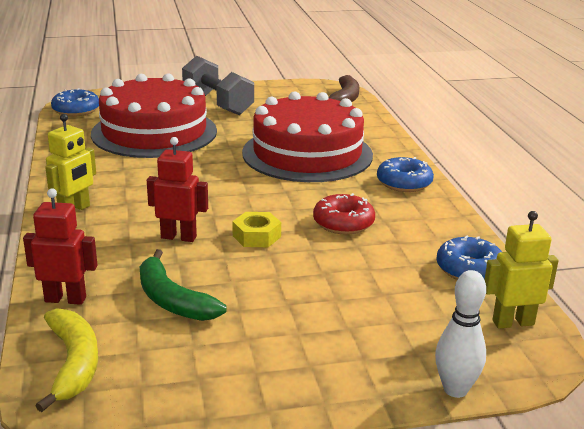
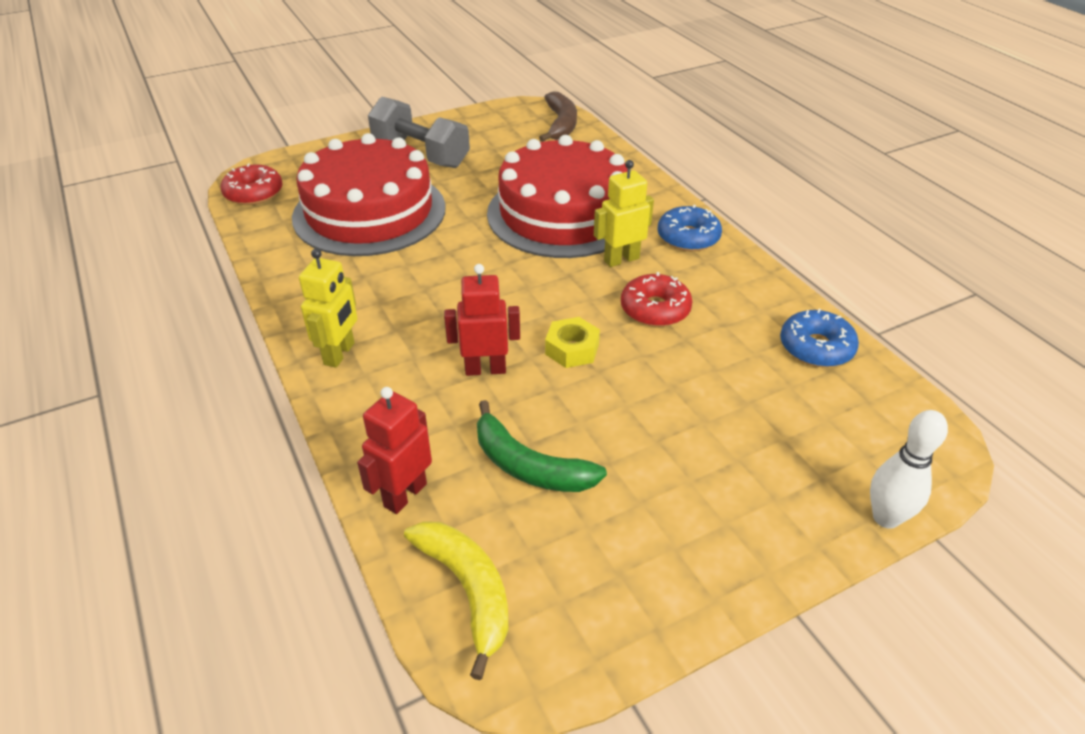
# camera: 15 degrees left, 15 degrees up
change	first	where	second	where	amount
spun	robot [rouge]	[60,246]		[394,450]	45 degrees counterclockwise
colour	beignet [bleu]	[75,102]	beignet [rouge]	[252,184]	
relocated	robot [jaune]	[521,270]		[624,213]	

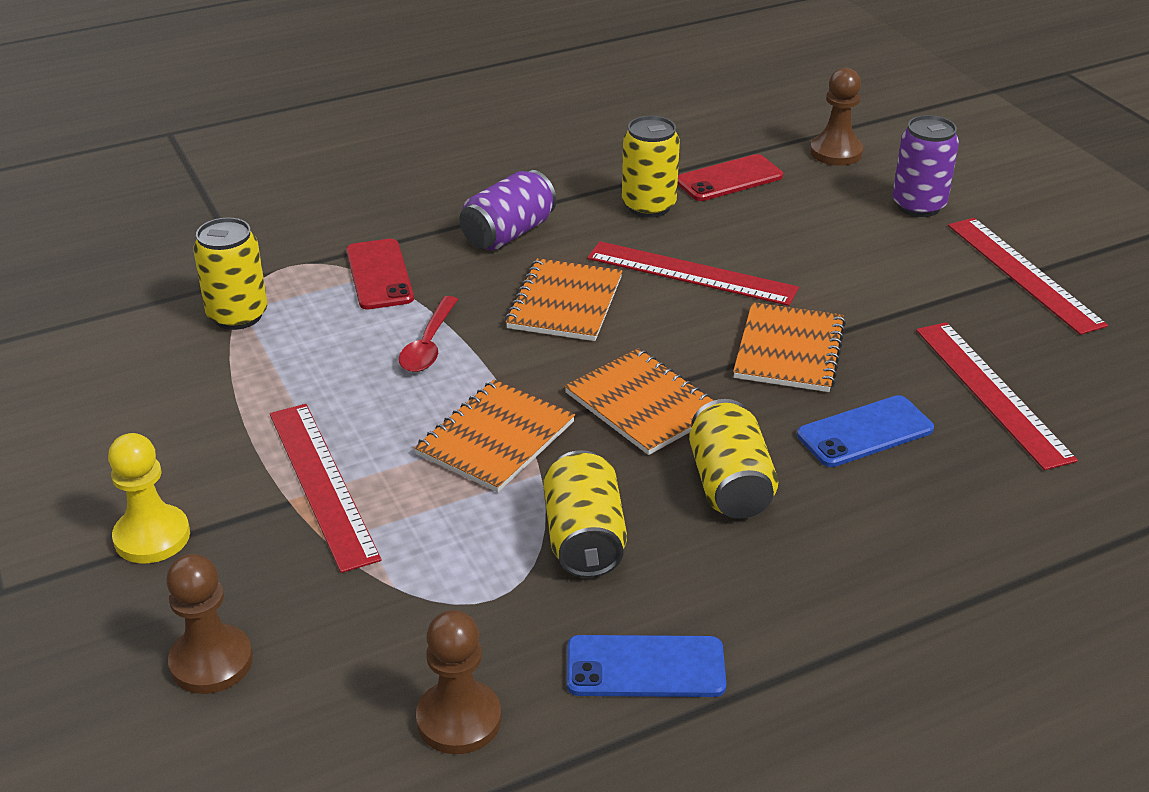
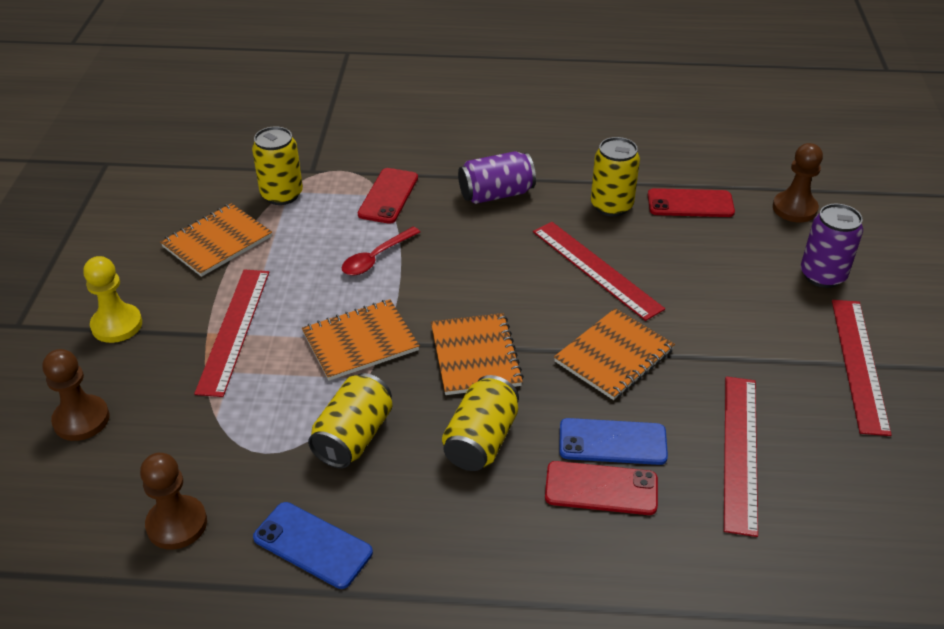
# camera: 30 degrees right, 5 degrees up
change	first	where	second	where	amount
relocated	carnet [orange]	[563,299]		[216,240]	
appeared			téléphone [rouge]	[601,488]	

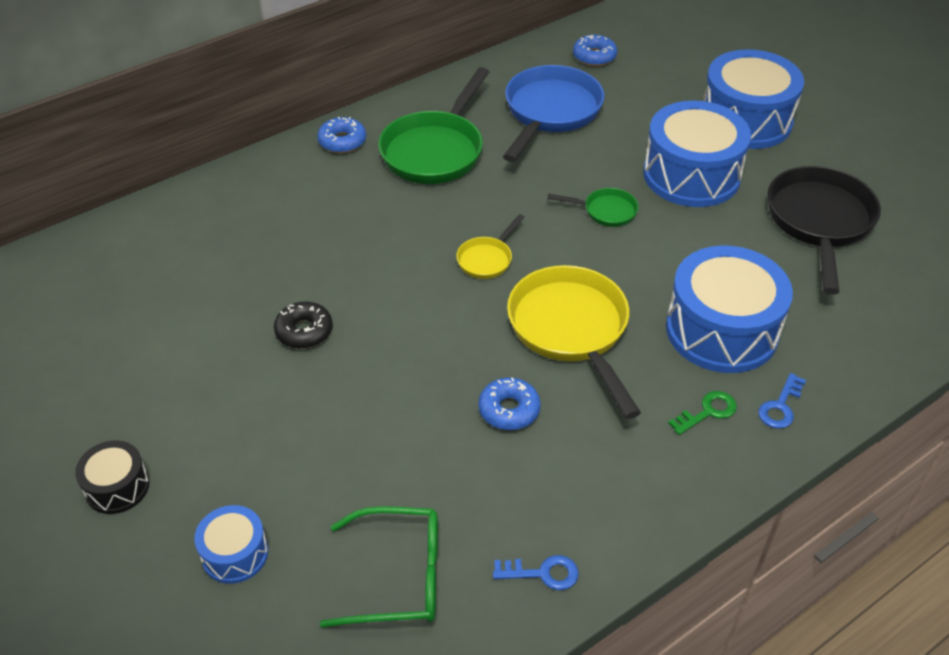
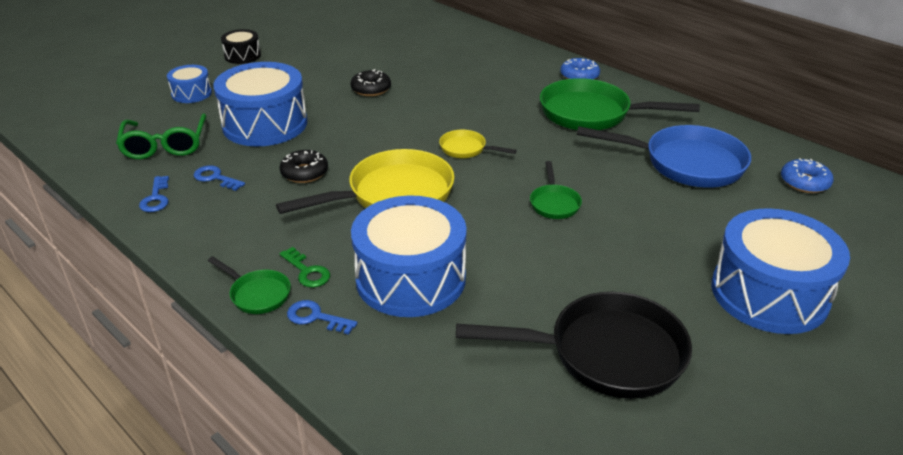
# camera: 80 degrees right, 10 degrees down
change	first	where	second	where	amount
colour	beignet [bleu]	[509,403]	beignet [noir]	[304,166]	
relocated	tambour [bleu]	[697,153]		[260,104]	
appeared			clé [bleu]	[219,178]	
appeared			poêle [vert]	[249,285]	

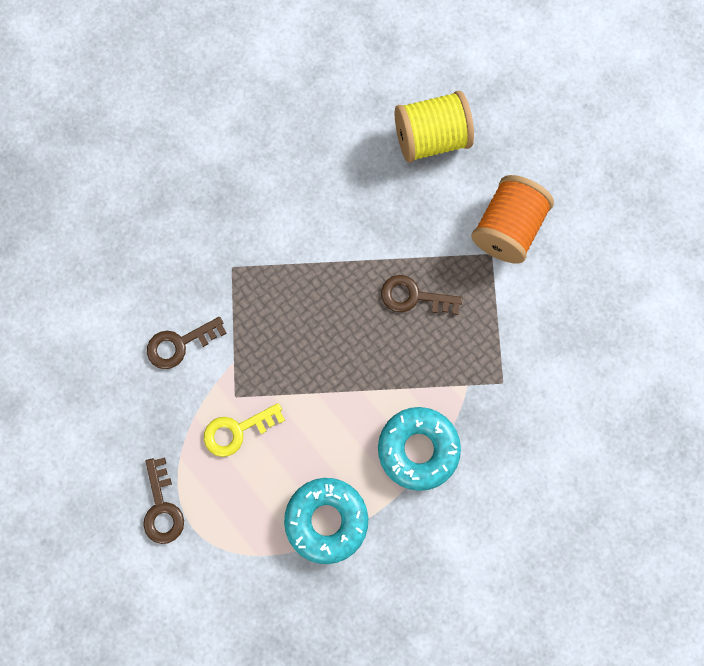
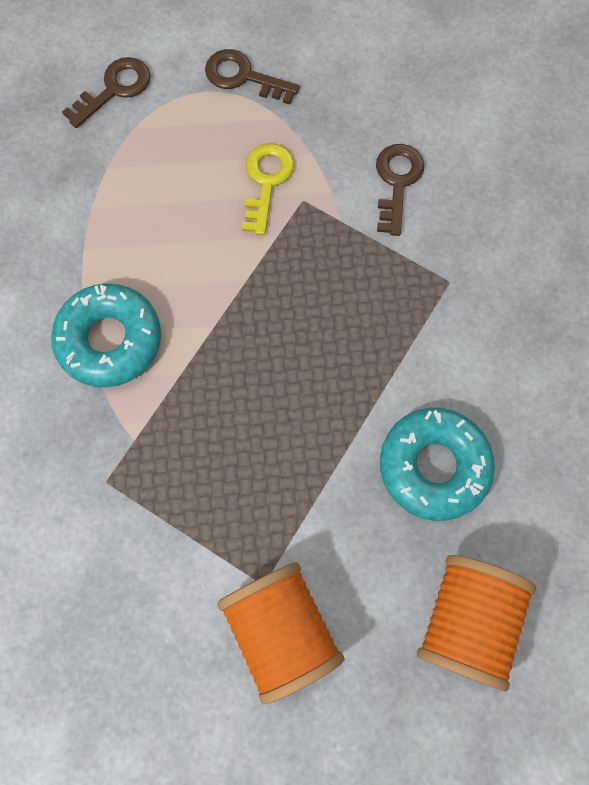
# camera: 125 degrees right, 5 degrees down
change	first	where	second	where	amount
relocated	beignet [turquoise]	[326,521]		[437,464]	
relocated	clé [marron]	[421,295]		[106,92]	
colour	bobine [jaune]	[434,127]	bobine [orange]	[476,623]	

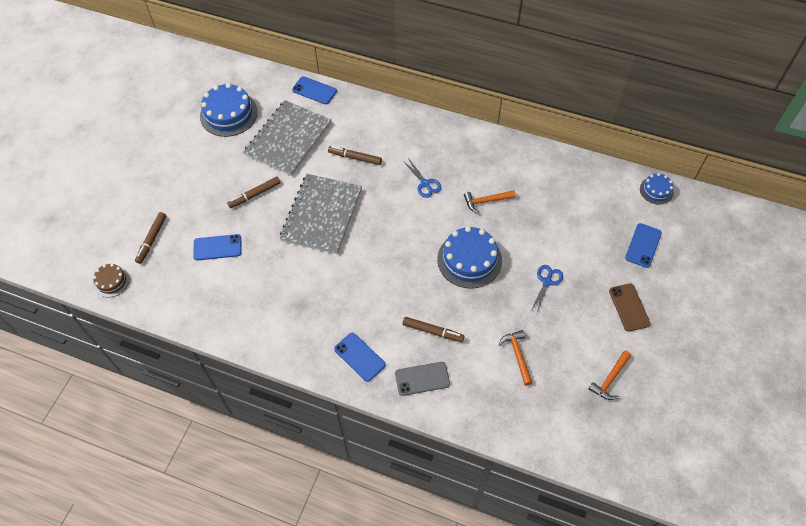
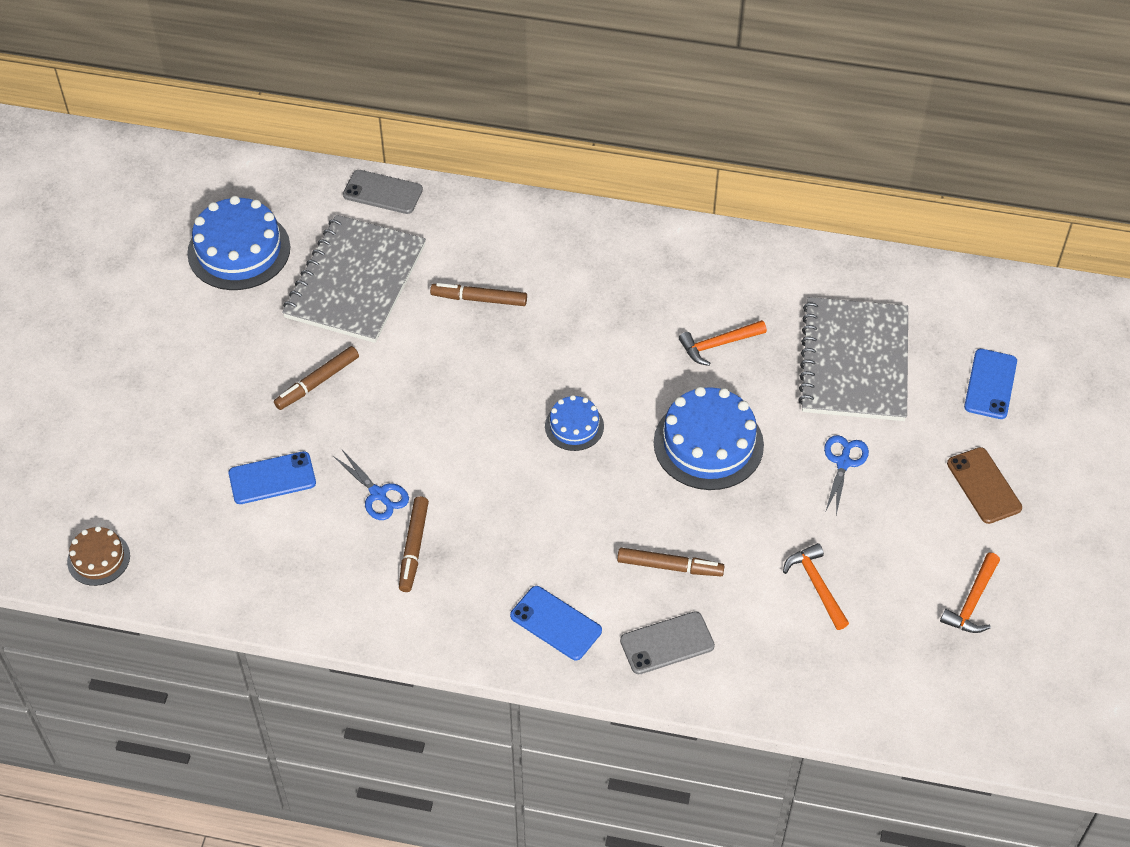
# camera: 10 degrees left, 5 degrees down
change	first	where	second	where	amount
relocated	feutre [marron]	[150,238]		[414,544]	
relocated	carnet [gris]	[321,214]		[853,359]	
colour	téléphone [bleu]	[314,90]	téléphone [gris]	[383,192]	
relocated	ciseaux [bleu]	[422,178]		[371,485]	
relocated	gâteau [bleu]	[657,189]		[574,423]	

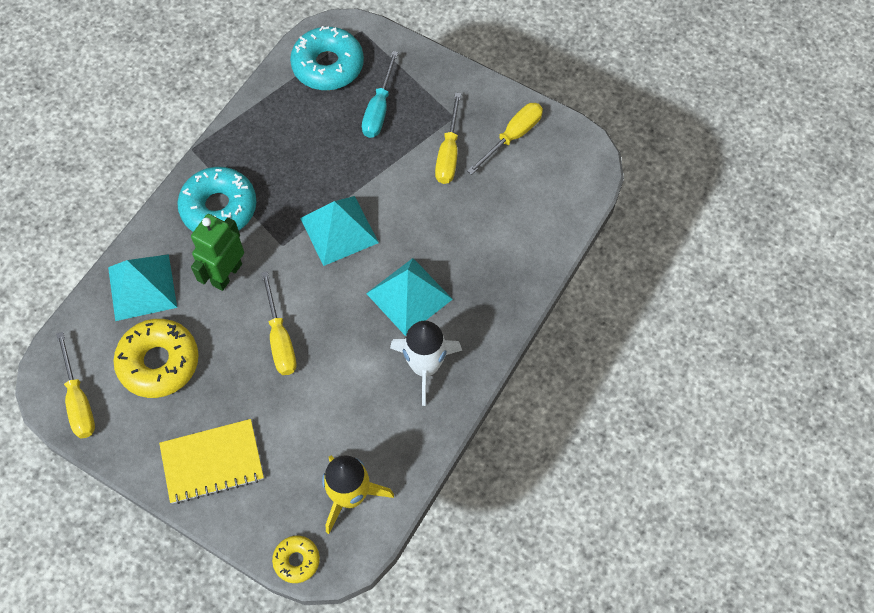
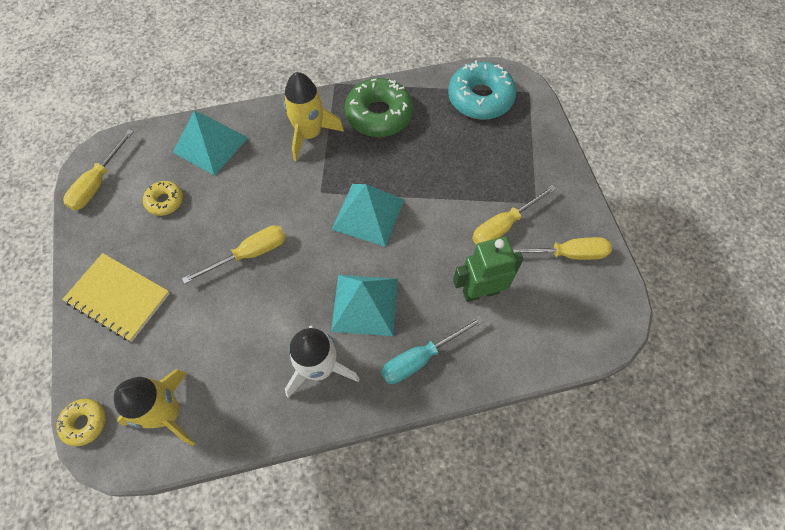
# camera: 45 degrees right, 0 degrees up
change	first	where	second	where	amount
size	beignet [jaune]	[156,358]		[163,198]	x0.52
exchanged	beignet [turquoise]	[217,199]	fusée [jaune]	[313,116]	
relocated	robot [vert]	[217,252]		[488,269]	
spun	tournevis [jaune]	[278,323]		[234,254]	150 degrees counterclockwise
relocated	tournevis [turquoise]	[380,94]		[432,350]	
appeared			beignet [vert]	[379,107]	

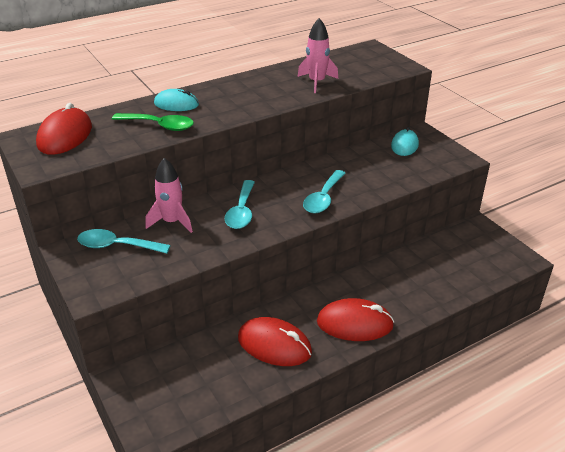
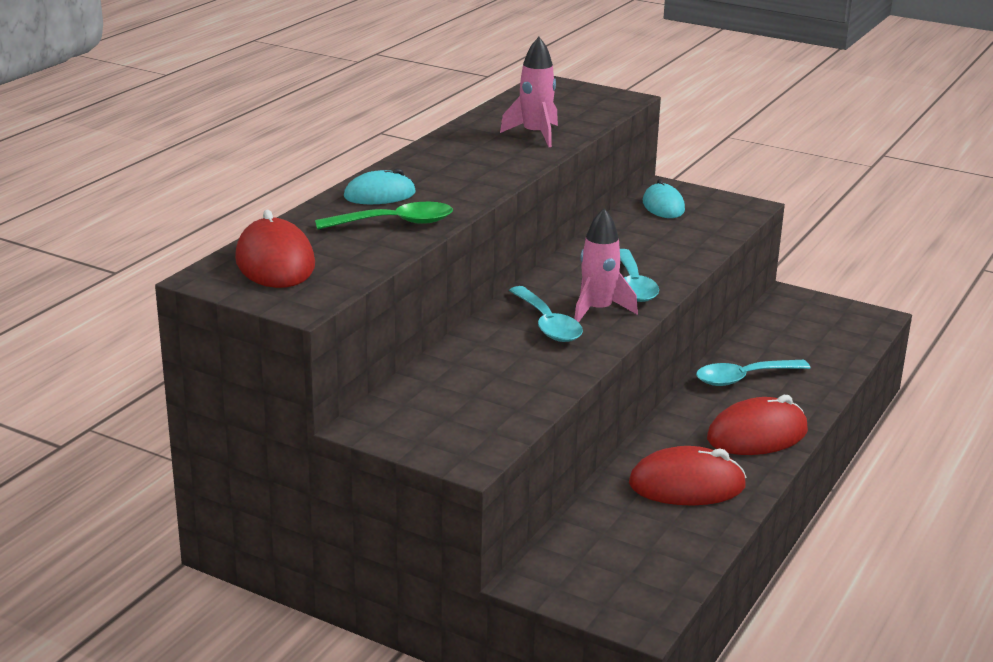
# camera: 30 degrees left, 10 degrees down
change	first	where	second	where	amount
relocated	cuillère [turquoise]	[124,241]		[753,373]	
relocated	fusée [rose]	[169,195]		[606,265]	

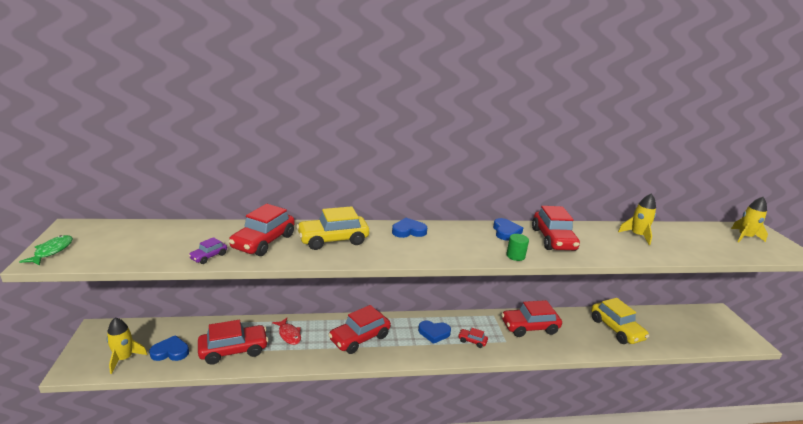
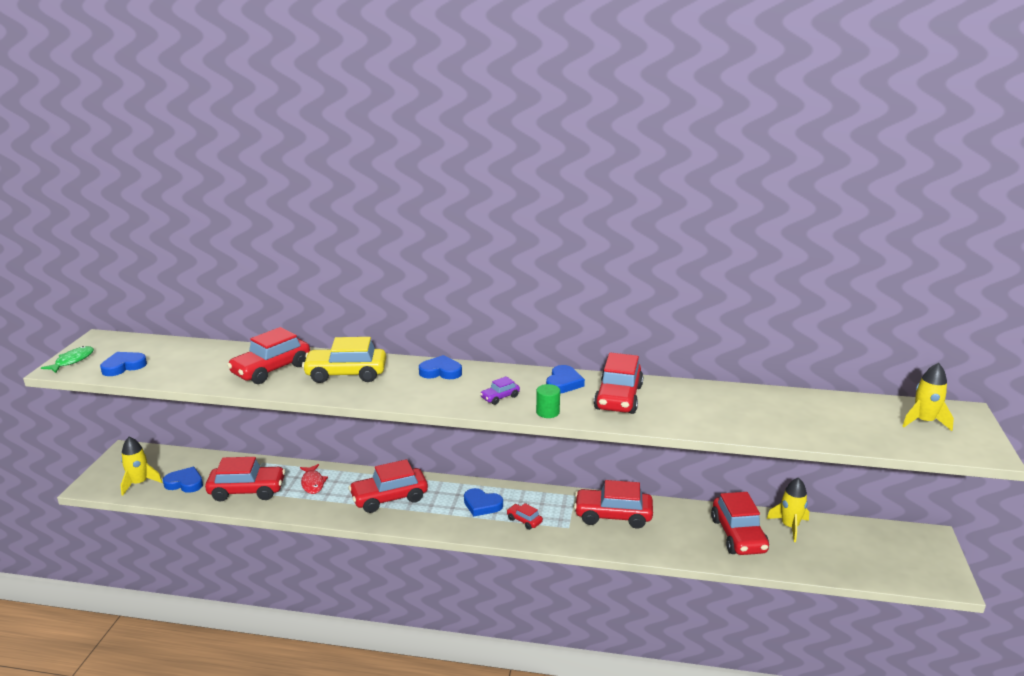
# camera: 20 degrees right, 0 degrees up
change	first	where	second	where	amount
relocated	voiture [violet]	[207,250]		[500,390]	
colour	voiture [jaune]	[620,321]	voiture [rouge]	[740,523]	
relocated	fusée [jaune]	[637,219]		[788,509]	
appeared			cœur [bleu]	[123,364]	

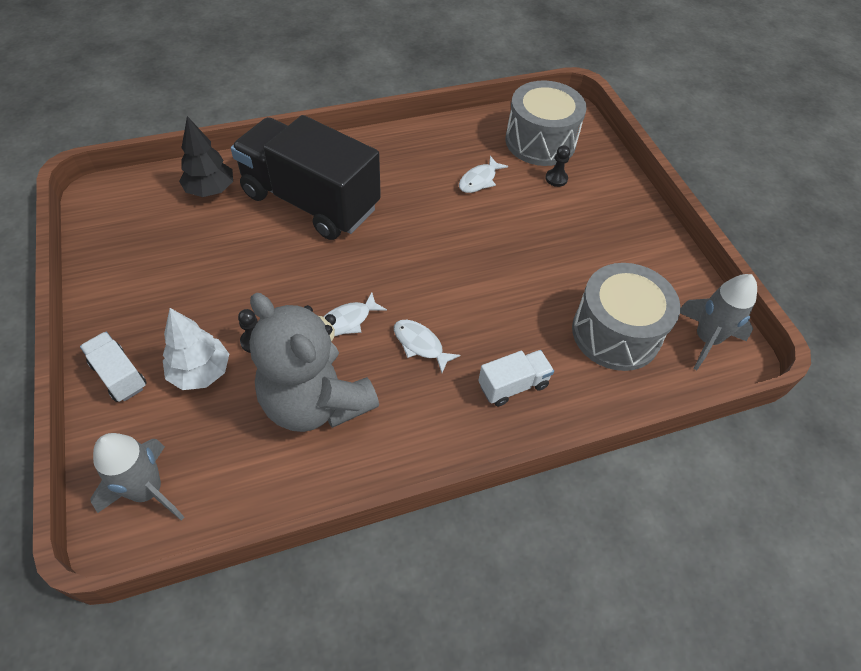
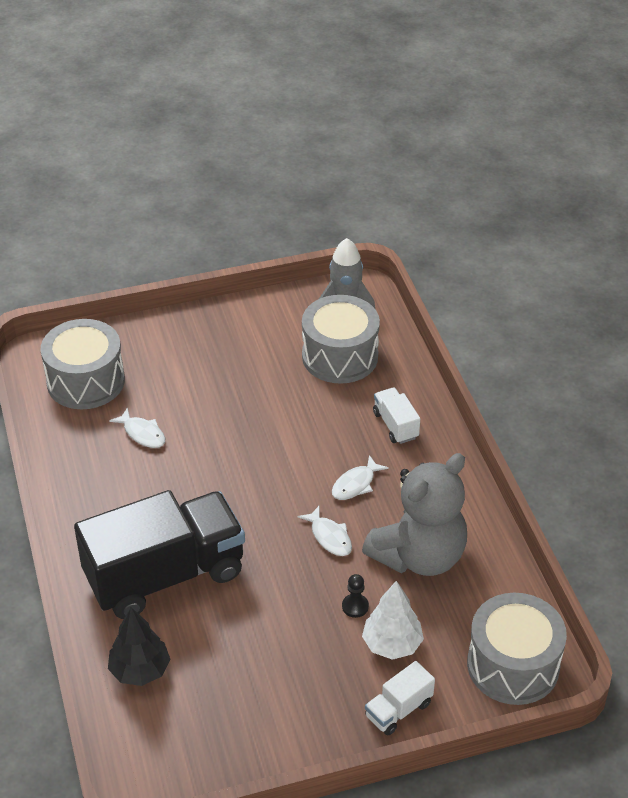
# camera: 85 degrees left, 10 degrees down
change	first	where	second	where	amount
exchanged	fusée [gris]	[137,477]	tambour [gris]	[517,649]	
spun	camion [noir]	[306,177]		[159,554]	150 degrees counterclockwise
missing	pion [noir]	[557,166]			

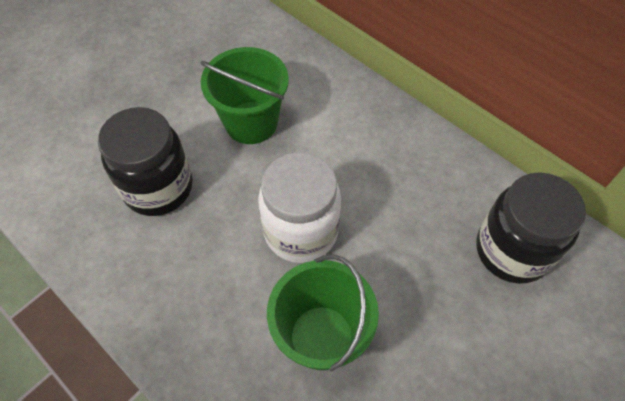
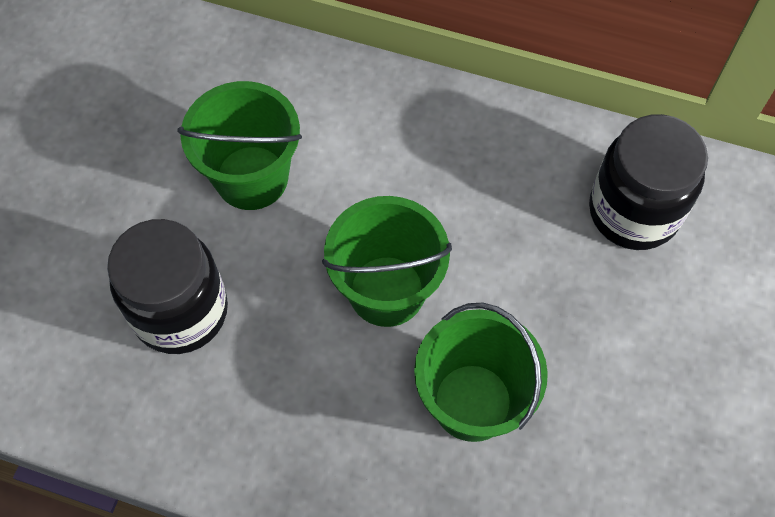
# camera: 25 degrees left, 5 degrees up
change	first	where	second	where	amount
exchanged	bocal [blanc]	[299,208]	seau [vert]	[387,261]	

